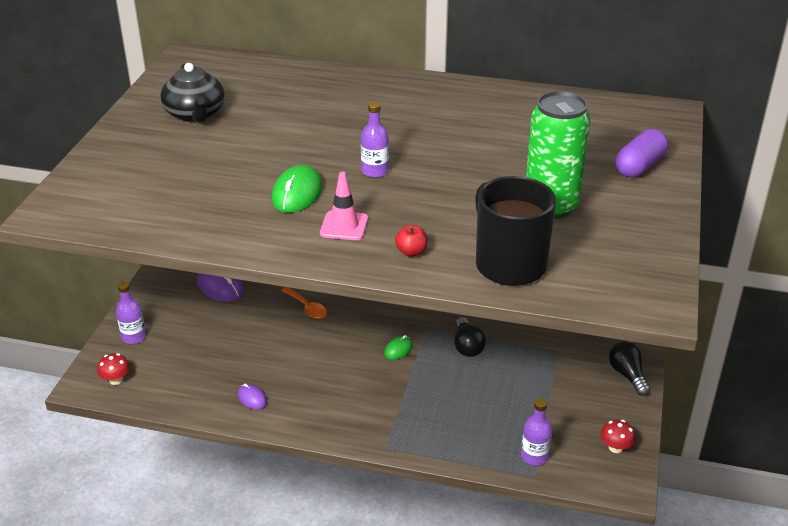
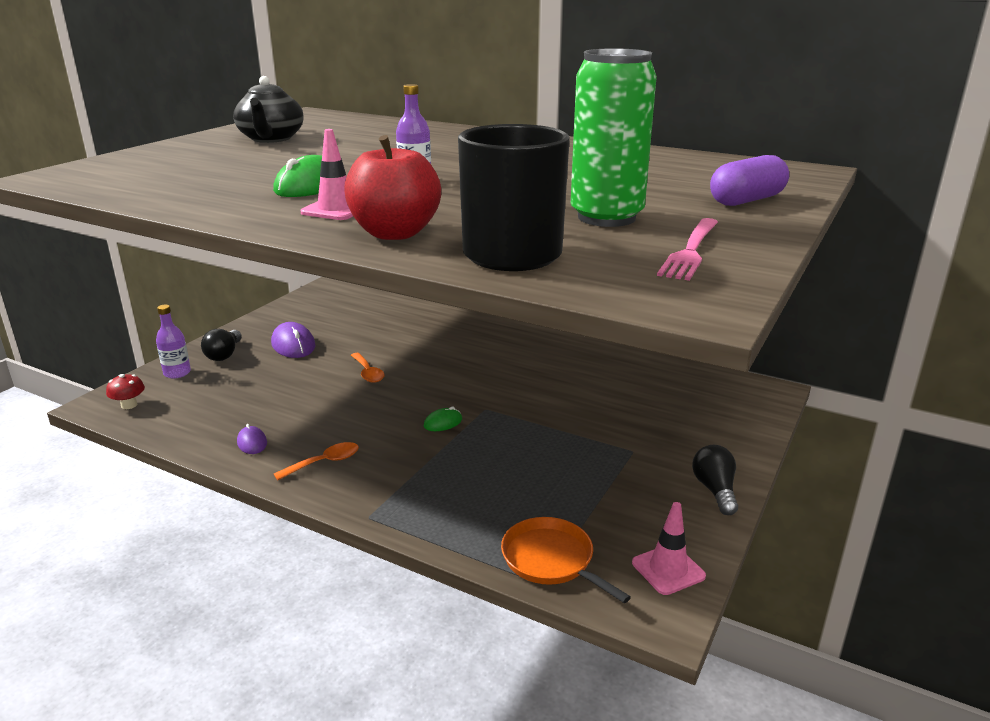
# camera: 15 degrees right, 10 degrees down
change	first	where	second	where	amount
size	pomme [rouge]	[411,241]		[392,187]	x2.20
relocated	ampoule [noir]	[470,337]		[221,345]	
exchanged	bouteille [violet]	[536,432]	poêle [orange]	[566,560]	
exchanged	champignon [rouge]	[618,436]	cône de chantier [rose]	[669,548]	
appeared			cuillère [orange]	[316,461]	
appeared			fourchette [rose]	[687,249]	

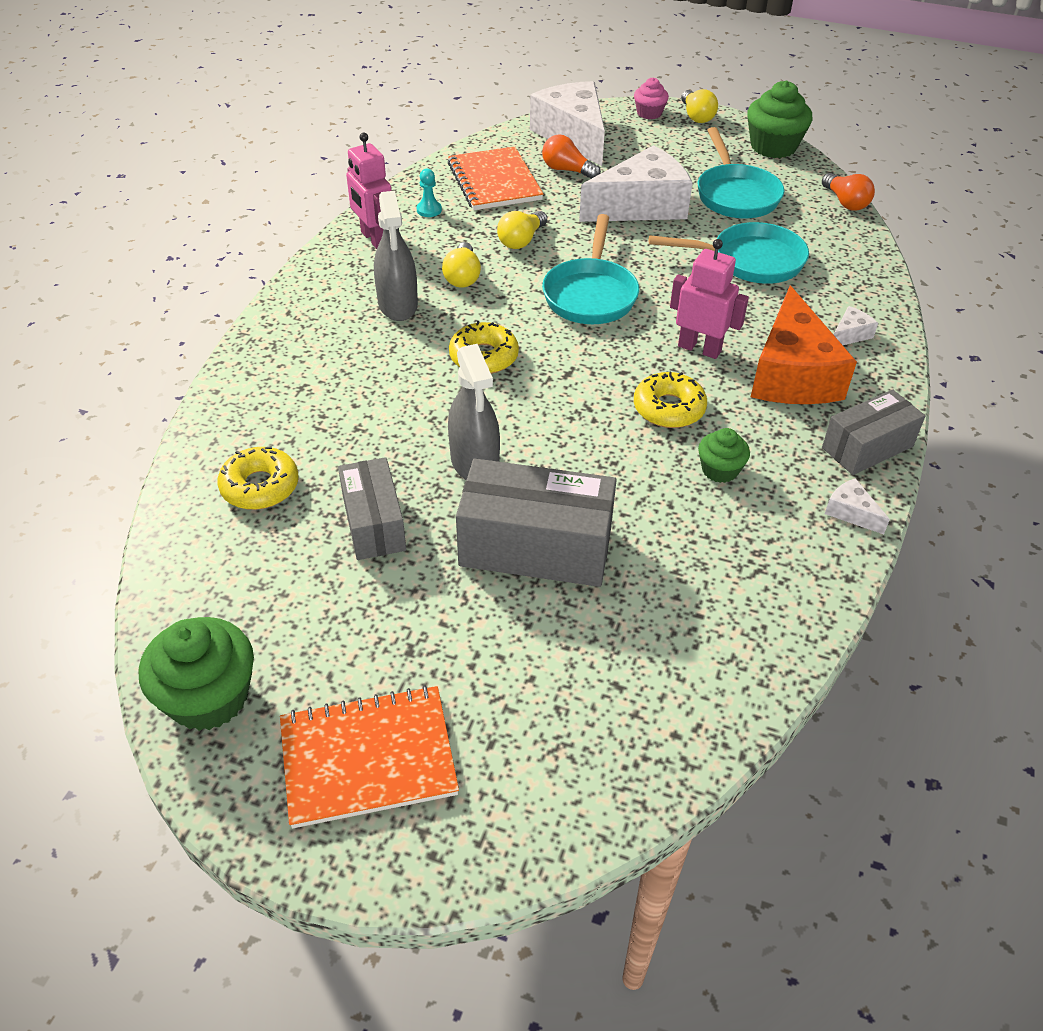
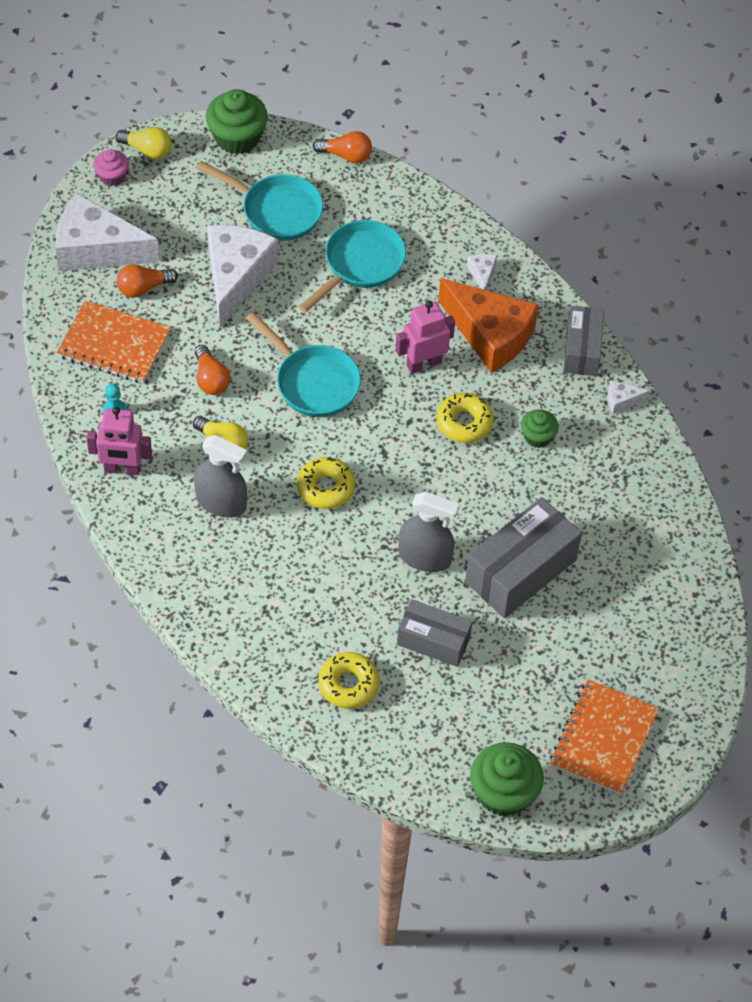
# camera: 55 degrees left, 10 degrees up
change	first	where	second	where	amount
colour	ampoule [jaune]	[522,230]	ampoule [orange]	[212,370]	

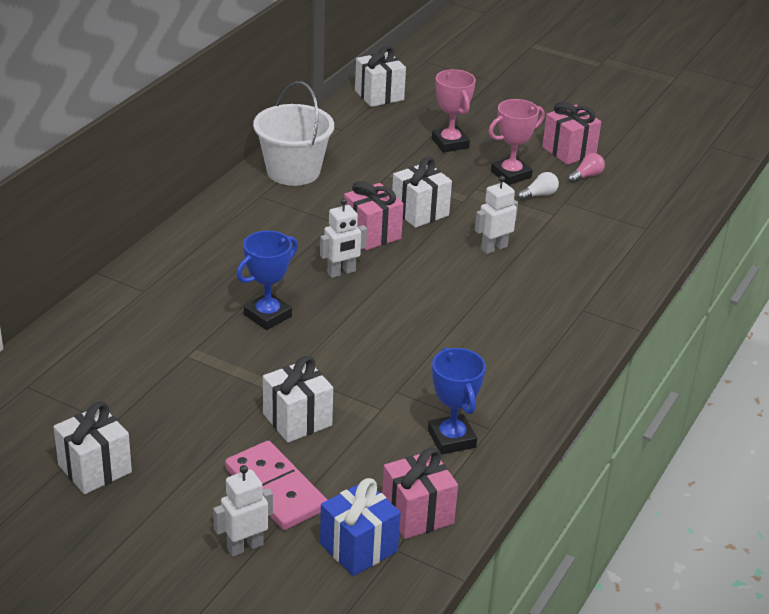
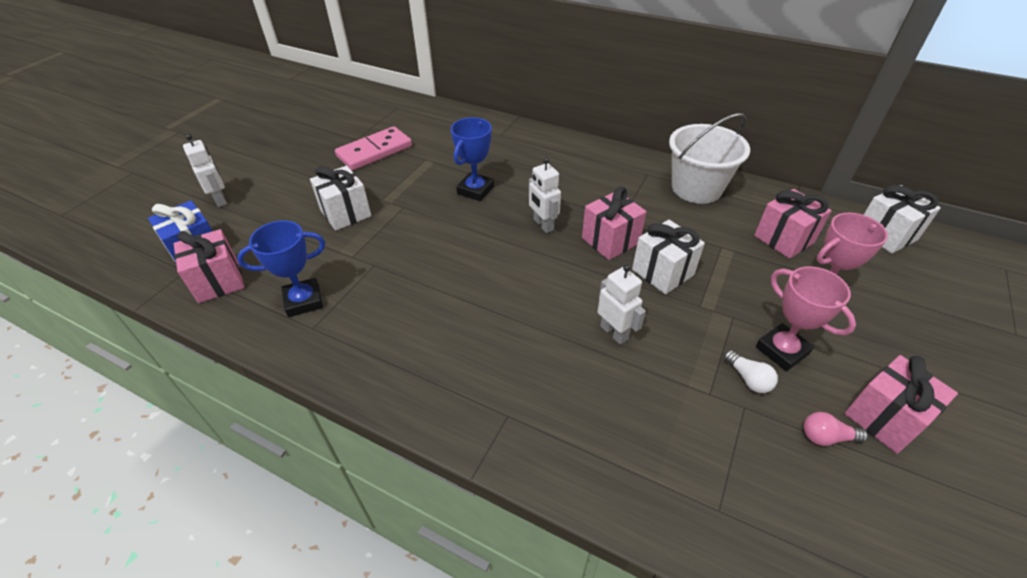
# camera: 90 degrees right, 10 degrees up
change	first	where	second	where	amount
missing	cadeau [blanc]	[92,448]			
relocated	domino [rose]	[276,485]		[373,148]	
spun	trophée [bleu]	[267,280]		[472,159]	75 degrees clockwise
spun	ampoule [rose]	[586,168]		[836,429]	135 degrees clockwise
appeared			cadeau [rose]	[793,224]	

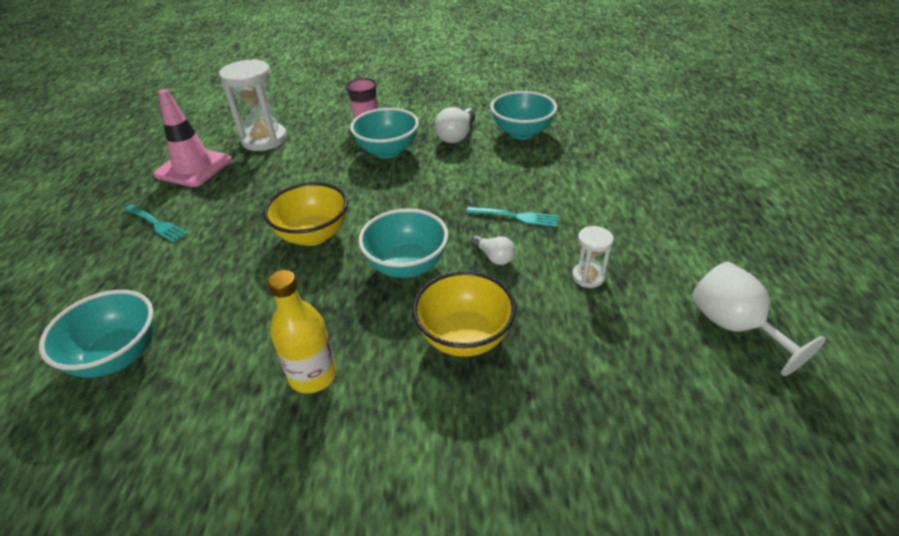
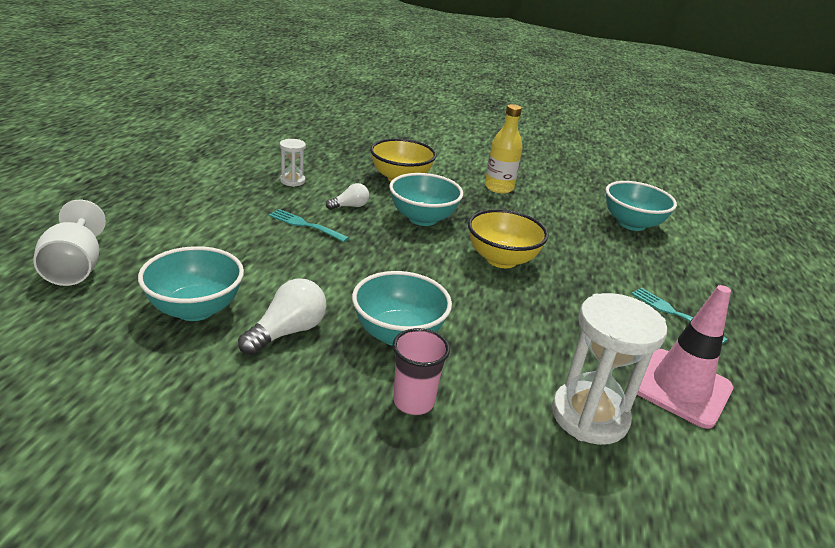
# camera: 170 degrees left, 10 degrees down
change	first	where	second	where	amount
spun	ampoule [blanc]	[493,250]		[347,196]	90 degrees clockwise
relocated	verre à pied [blanc]	[759,319]		[69,243]	

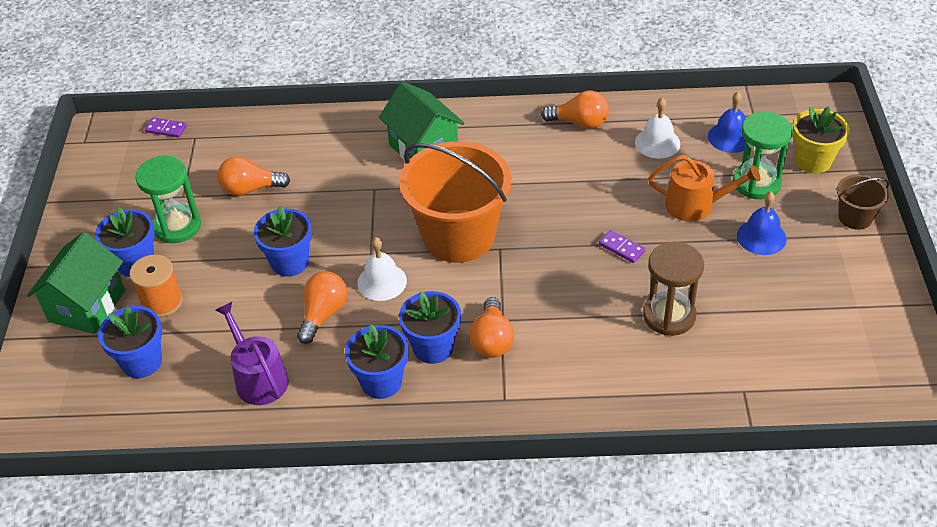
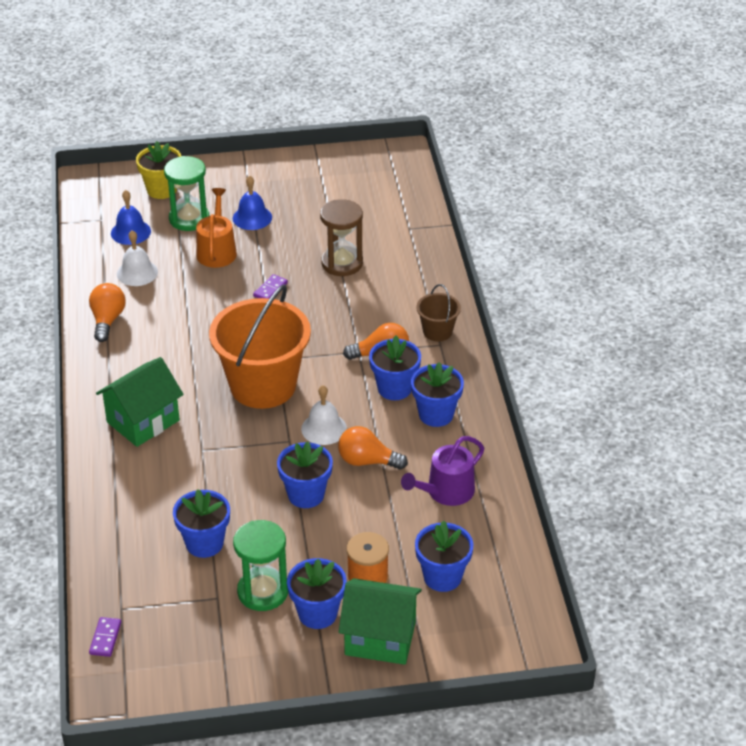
# camera: 100 degrees left, 5 degrees down
change	first	where	second	where	amount
exchanged	ampoule [orange]	[253,176]	pot de fleurs [bleu]	[201,523]	
relocated	seau [marron]	[863,202]		[438,312]	

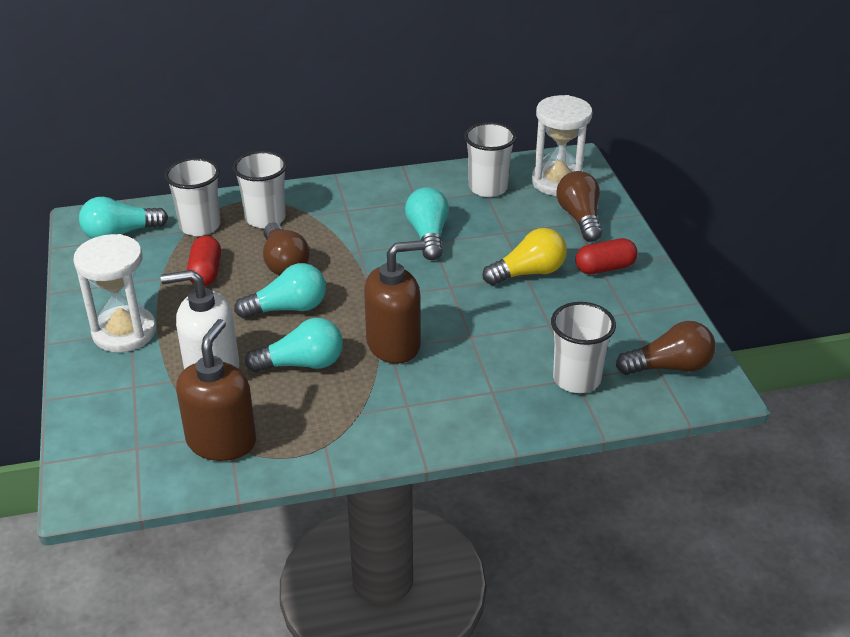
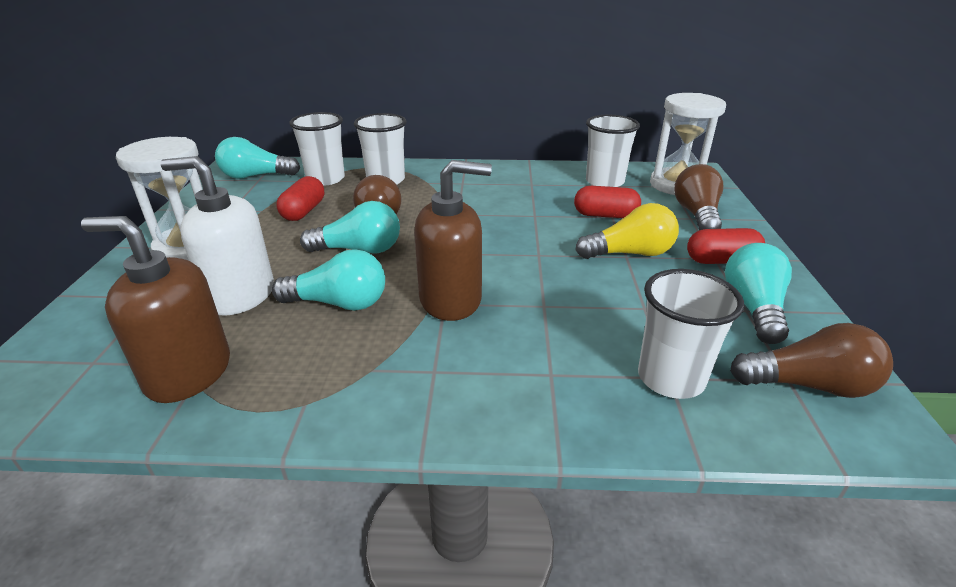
# camera: 15 degrees right, 5 degrees down
change	first	where	second	where	amount
spun	distributeur de savon [marron]	[216,390]		[155,309]	105 degrees counterclockwise
relocated	ampoule [turquoise]	[427,223]		[758,293]	
appeared			gélule [rouge]	[607,202]	

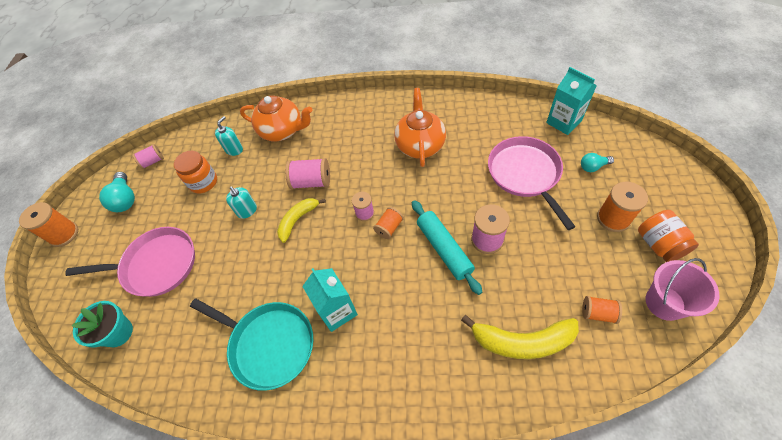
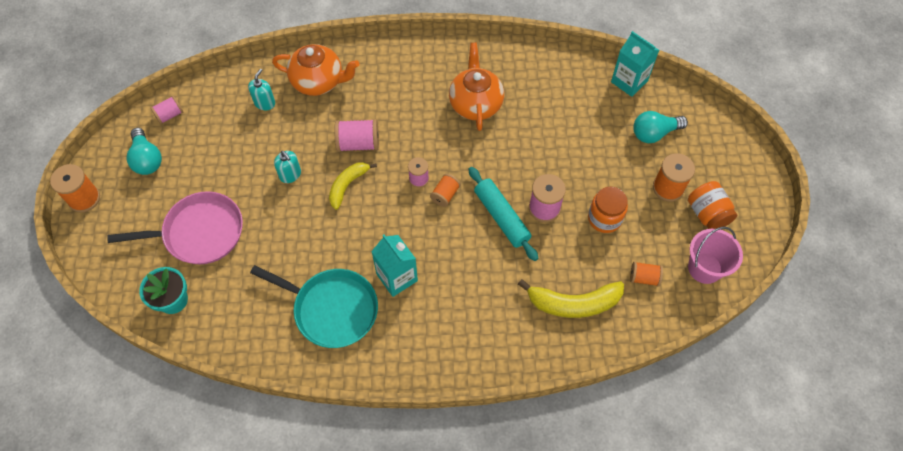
# camera: 10 degrees left, 5 degrees up
change	first	where	second	where	amount
relocated	bocal [orange]	[195,172]		[608,210]	
missing	poêle [rose]	[532,183]			
size	ampoule [turquoise]	[597,162]		[660,127]	x1.61

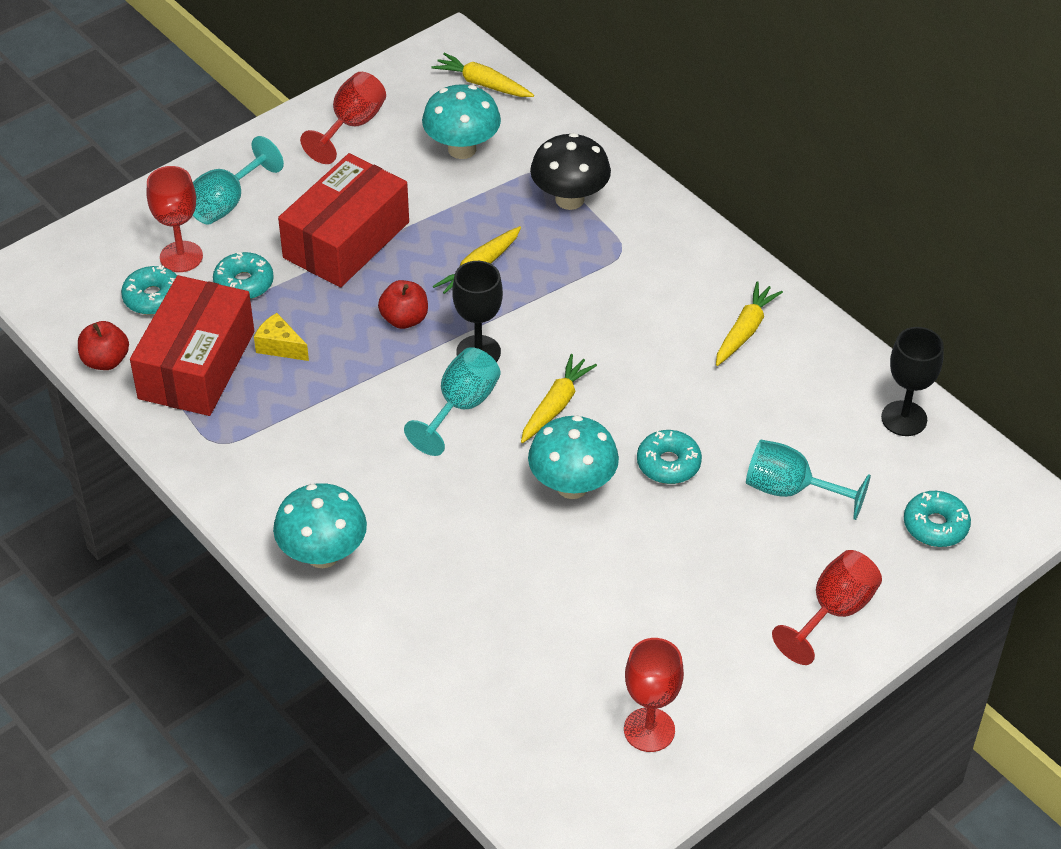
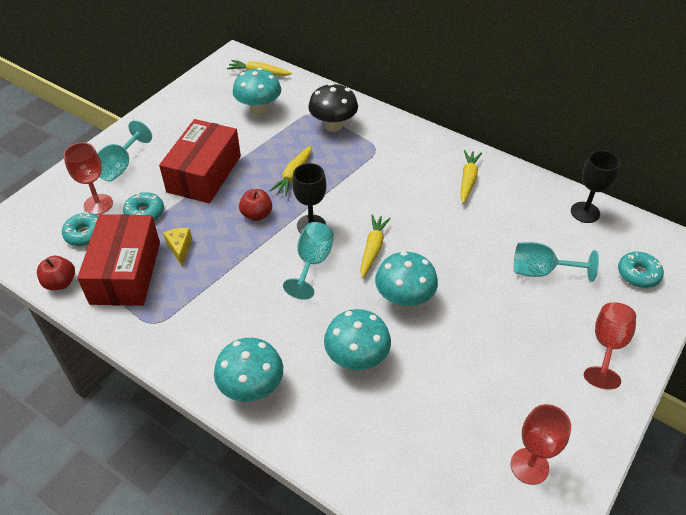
# camera: 15 degrees left, 0 degrees up
change	first	where	second	where	amount
spun	fromage [jaune]	[281,337]		[177,247]	60 degrees clockwise
missing	verre à pied [rouge]	[343,118]			
missing	beignet [turquoise]	[669,457]			
appeared			champignon [turquoise]	[357,339]	

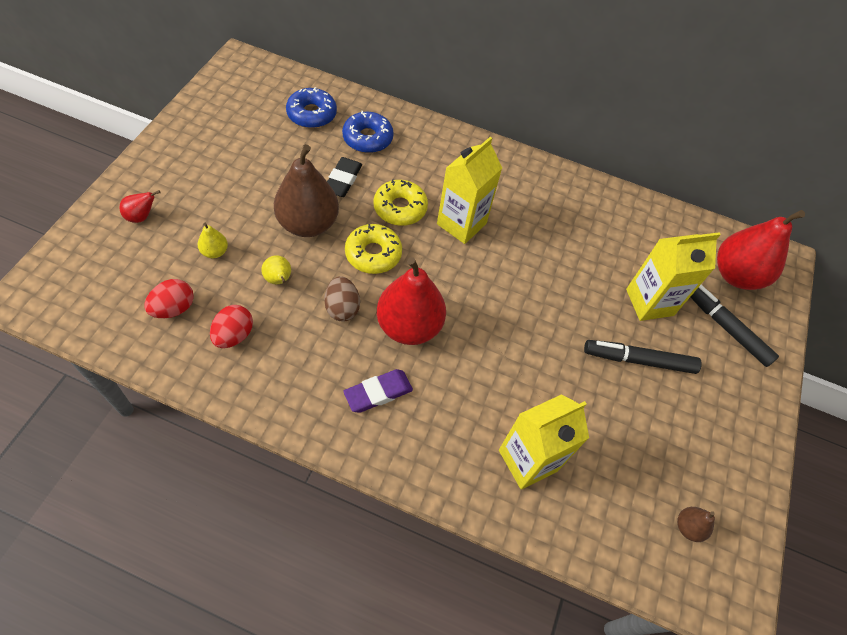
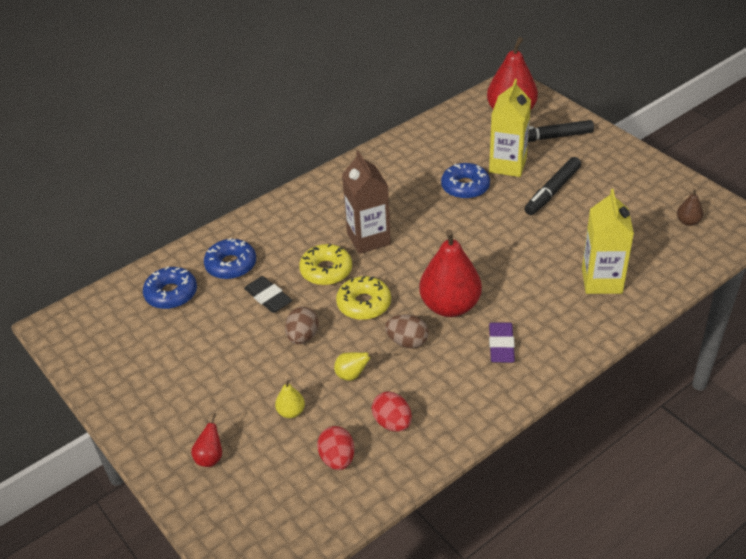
# camera: 50 degrees left, 15 degrees down
change	first	where	second	where	amount
exchanged	poire [marron]	[306,190]	œuf [marron]	[302,325]	
colour	brique de lait [jaune]	[469,190]	brique de lait [marron]	[366,202]	
appeared			beignet [bleu]	[465,181]	

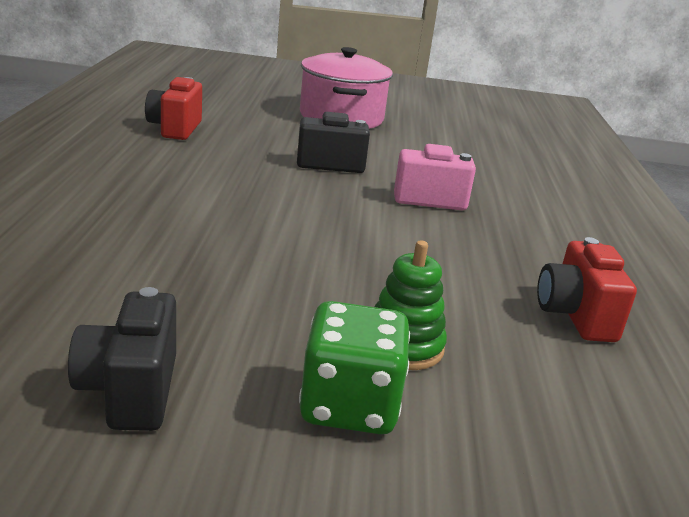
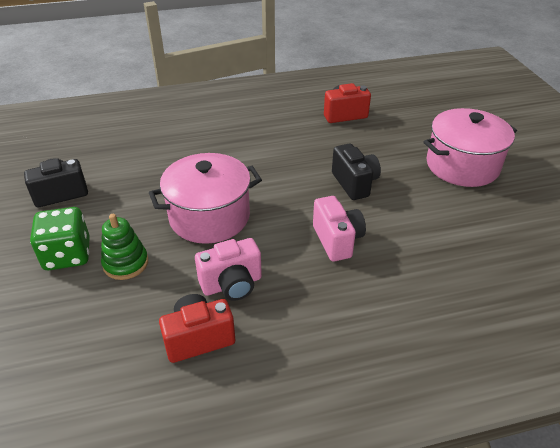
# camera: 75 degrees right, 15 degrees up
change	first	where	second	where	amount
appeared			marmite [rose]	[205,198]	
appeared			appareil photo [rose]	[228,269]	

